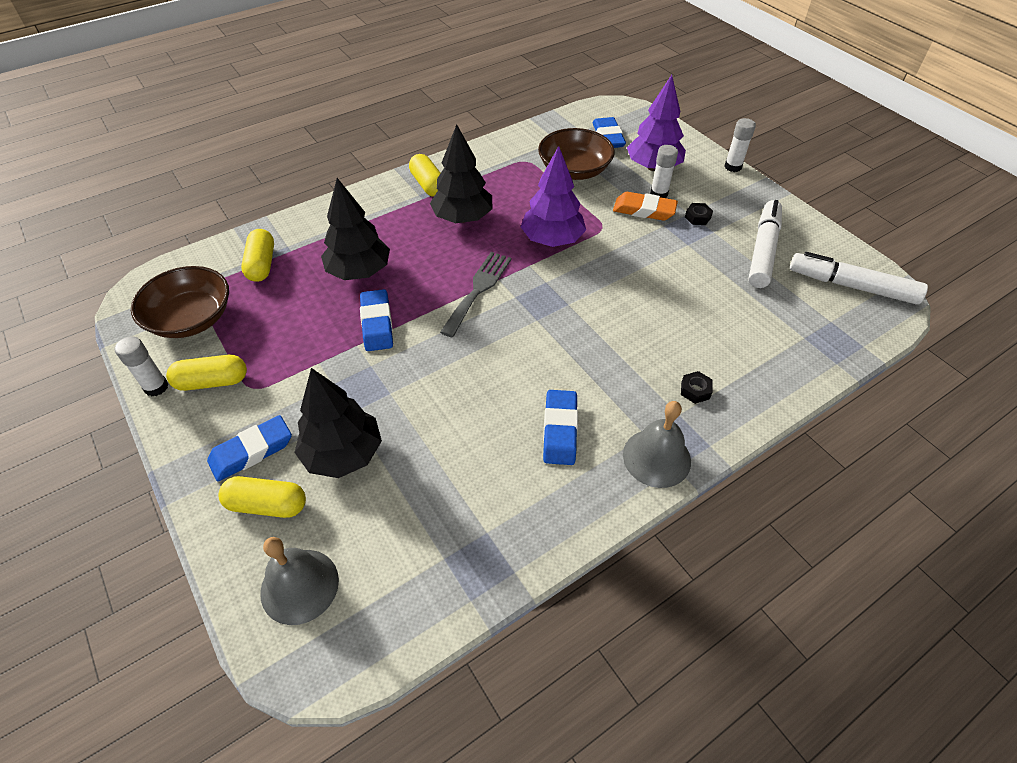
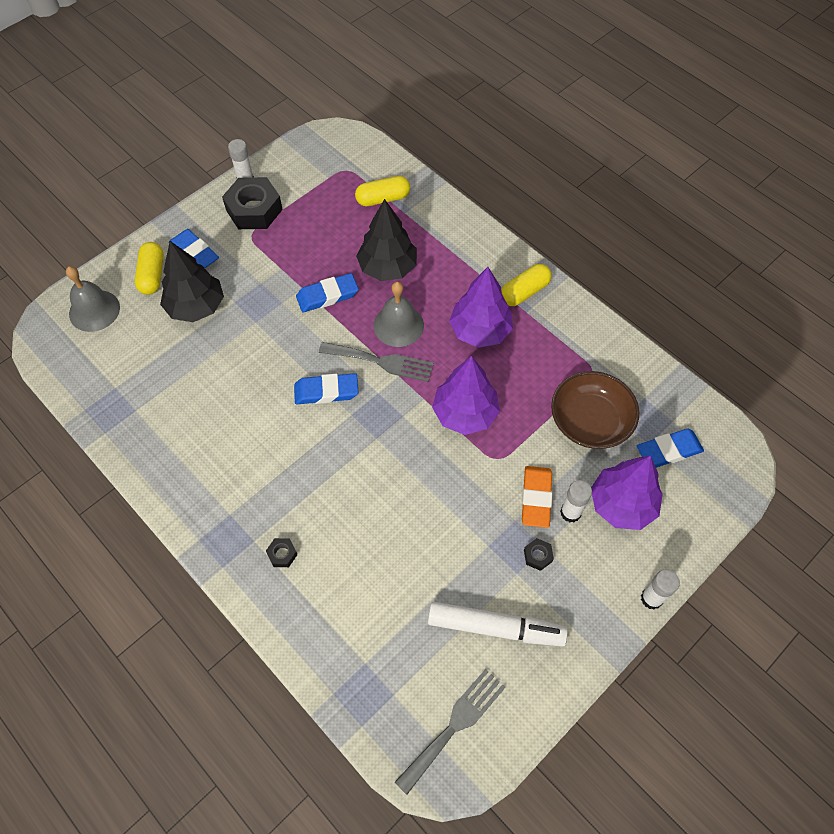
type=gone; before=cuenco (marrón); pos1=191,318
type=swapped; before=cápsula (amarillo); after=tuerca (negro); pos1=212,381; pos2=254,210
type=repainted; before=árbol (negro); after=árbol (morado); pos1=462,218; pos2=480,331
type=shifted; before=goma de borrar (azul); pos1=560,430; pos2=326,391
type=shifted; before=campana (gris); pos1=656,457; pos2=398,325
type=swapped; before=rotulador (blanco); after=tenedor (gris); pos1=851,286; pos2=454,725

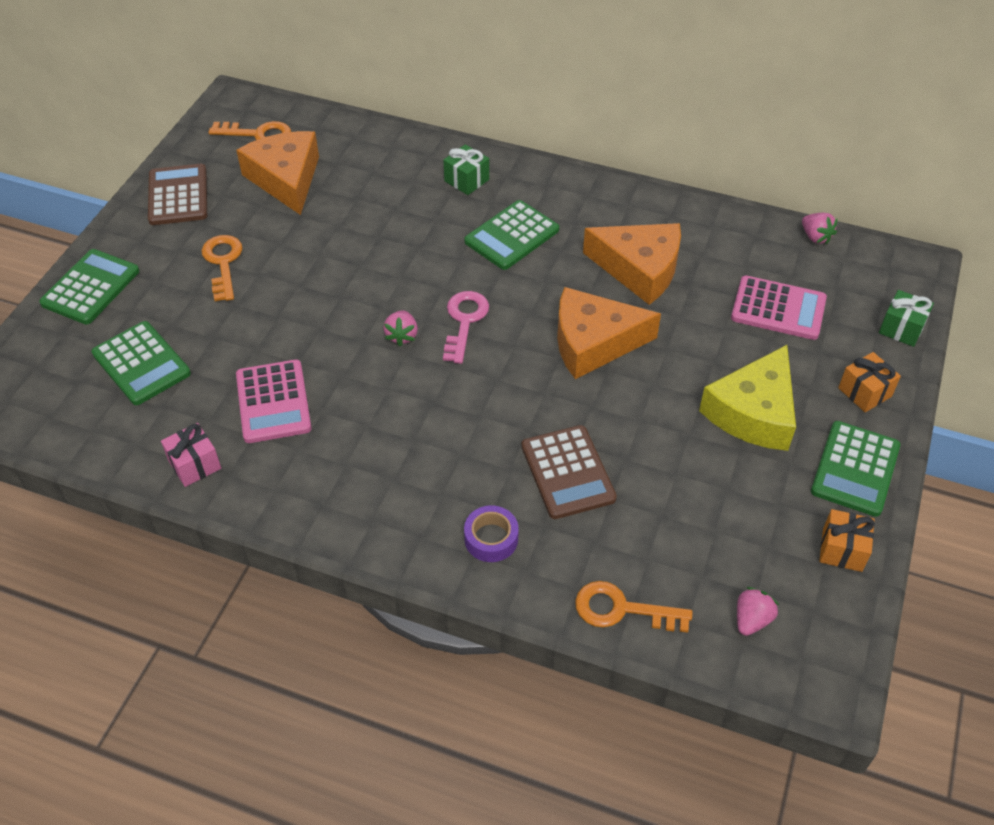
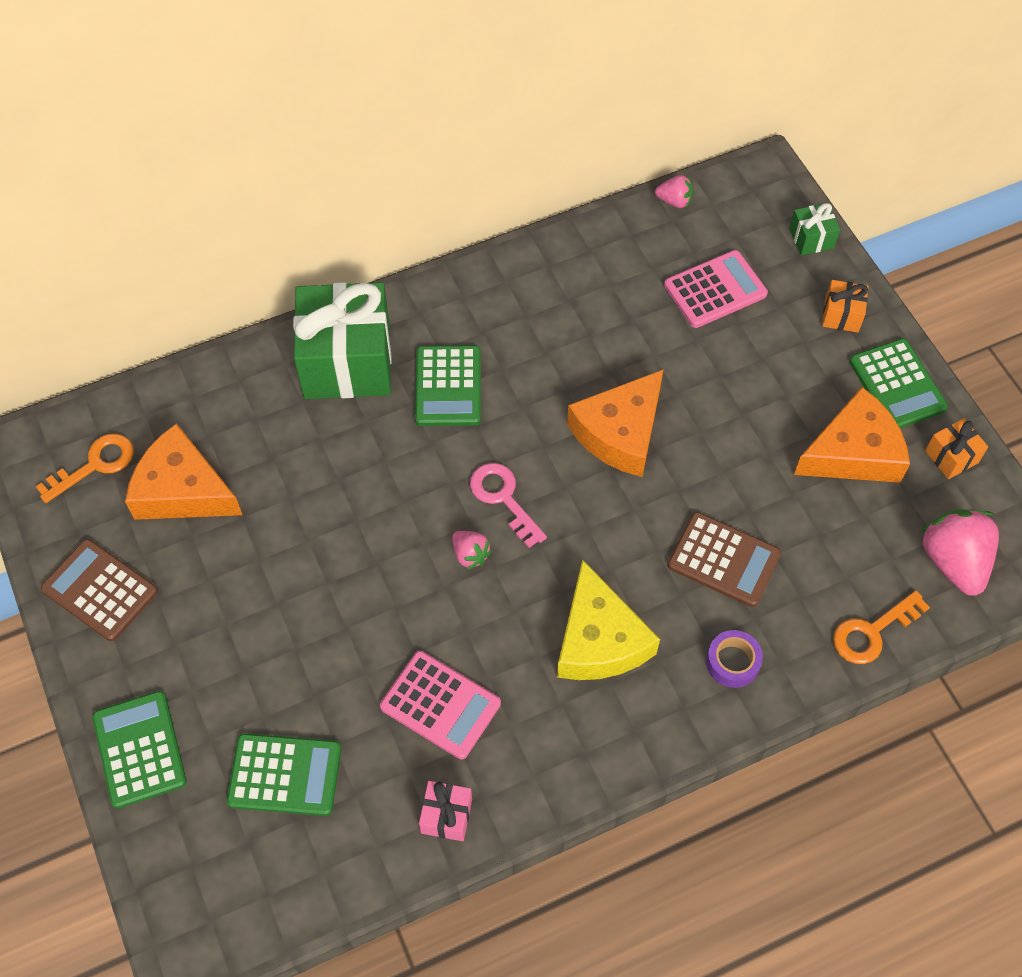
type=gone; before=llave (naranja); pos1=223,263
type=scaled; before=regalo (verde); pos1=466,180; pos2=347,362; scale=2.31
type=shifted; before=queso (naranja); pos1=639,269; pos2=853,452
type=shifted; before=queso (amarillo); pos1=753,412; pos2=599,639
type=scaled; before=fresa (rosa); pos1=751,619; pos2=953,561; scale=1.94

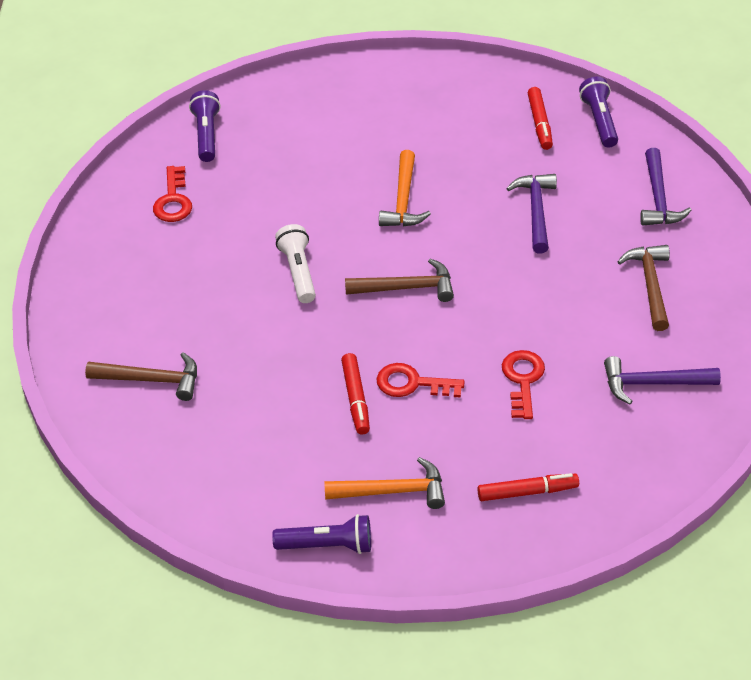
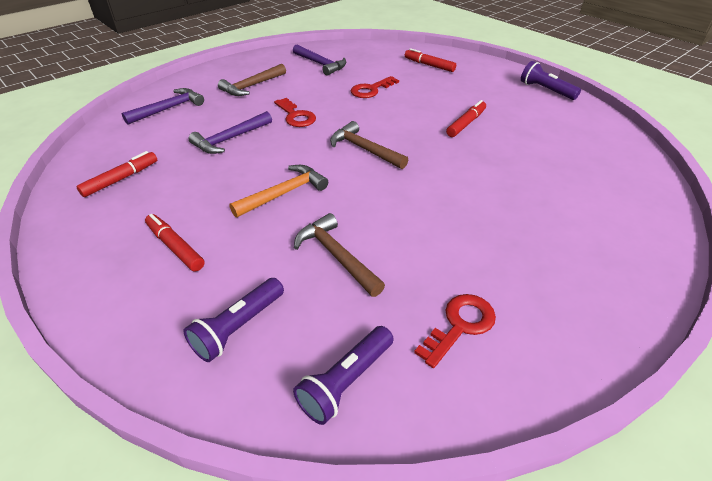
type=shifted; before=martillo (marrón); pos1=151,380; pos2=336,256
type=gone; before=lámpara de mano (blanco); pos1=298,272
type=gone; before=martillo (naranja); pos1=392,491
type=shifted; before=llave (rojo); pos1=412,383; pos2=296,116
type=shifted; before=lámpara de mano (morado); pos1=599,121; pos2=238,327
type=new; after=rotulador (rojo); pos2=175,247

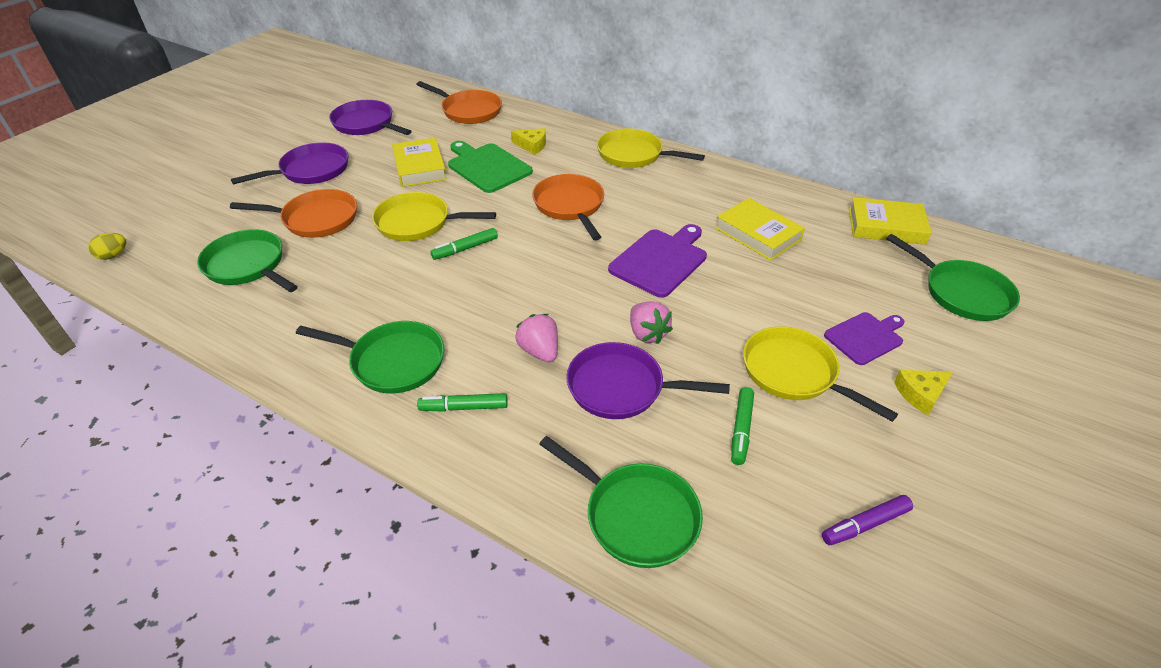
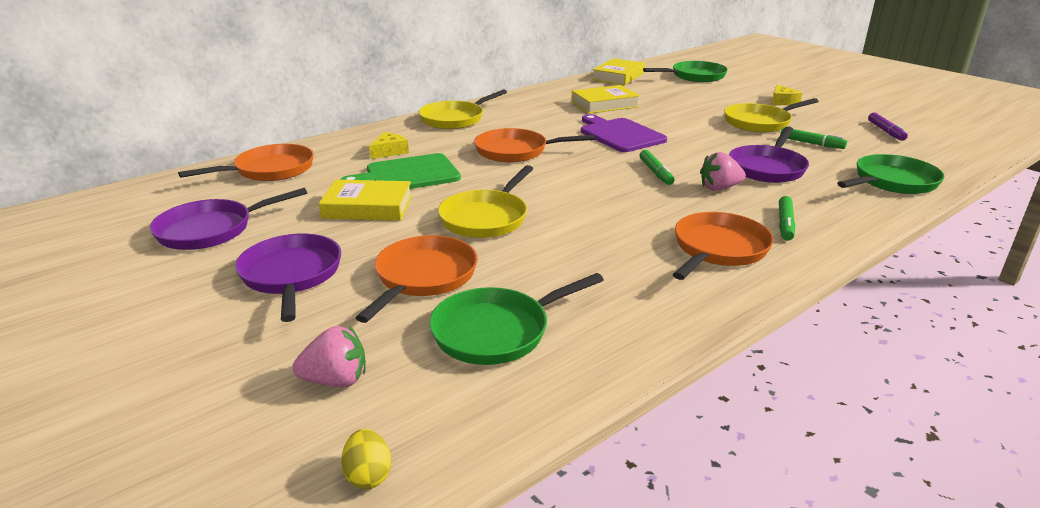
type=repainted; before=sartén (verde); after=sartén (naranja); pos1=392,361; pos2=718,249
type=shifted; before=rotulador (verde); pos1=465,249; pos2=656,172
type=shifted; before=fresa (rosa); pos1=647,334; pos2=336,380
type=gone; before=tabla de cortar (morado); pos1=865,337

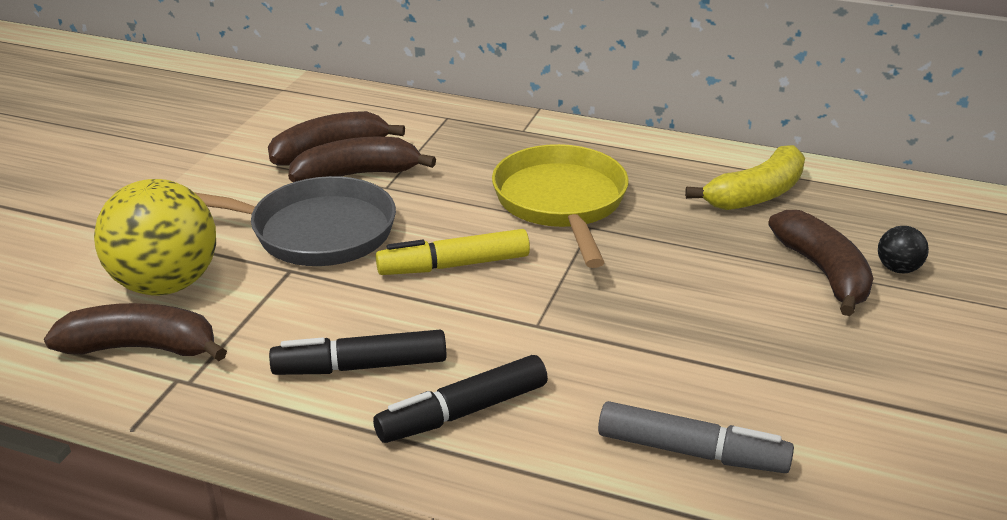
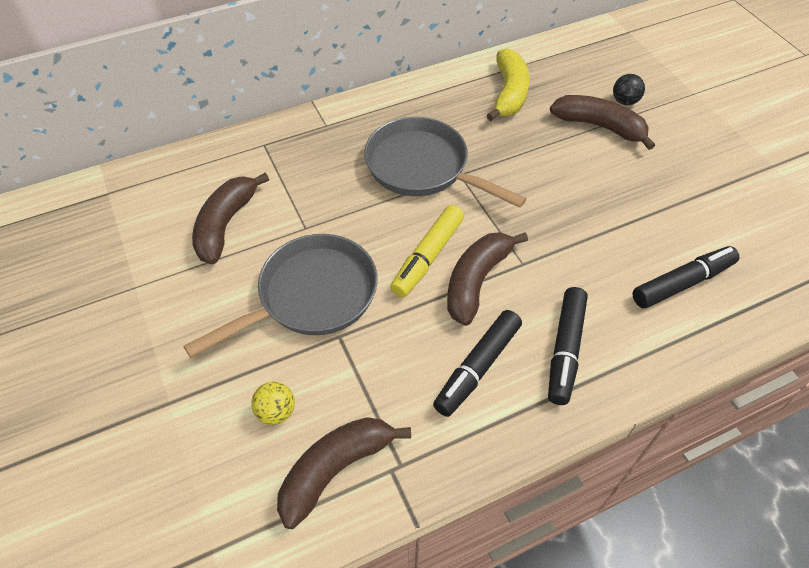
type=scaled; before=pelota (amarillo); pos1=166,284; pos2=276,412; scale=0.43
type=shifted; before=plátano (marrón); pos1=357,174; pos2=476,281
type=repainted; before=sartén (amarillo); after=sartén (gris); pos1=561,203; pos2=422,167
type=repainted; before=rotulador (gris); after=rotulador (negro); pos1=691,451; pos2=682,283

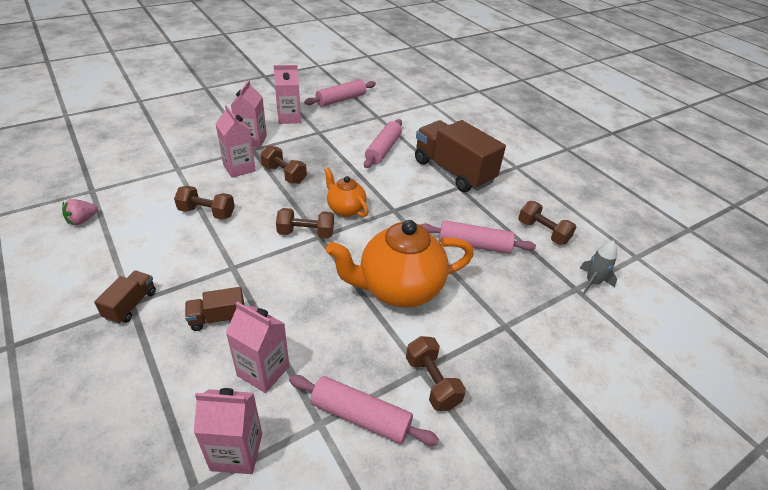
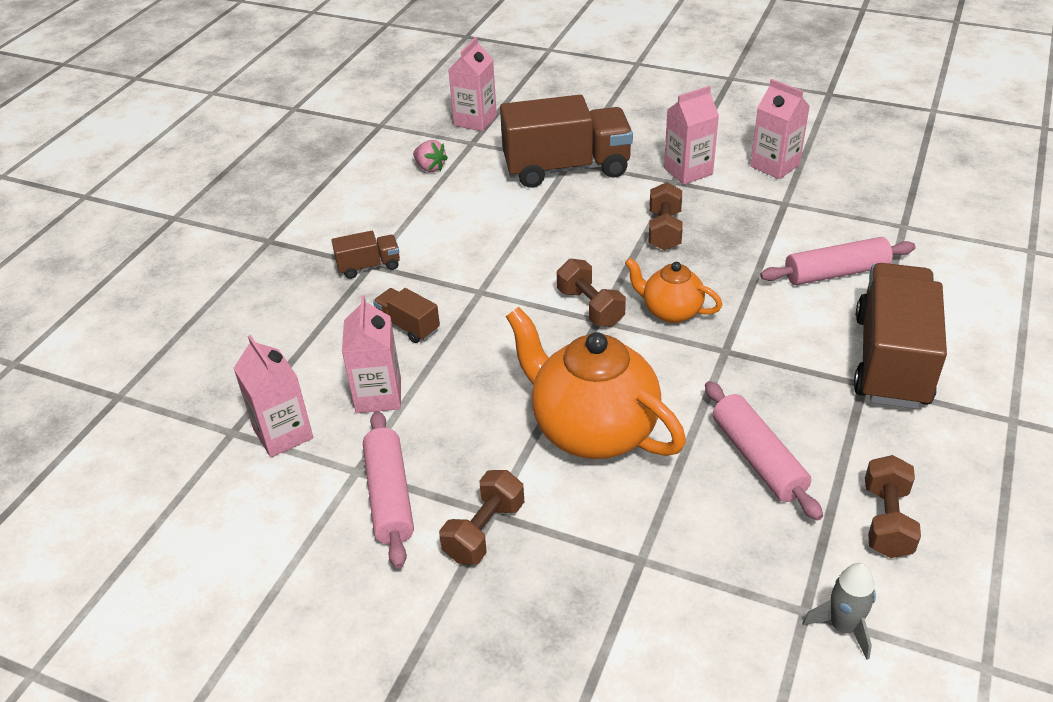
type=rotated; before=fresa (rosa); pos1=82,220; pos2=430,167; turn=-150
type=gone; before=mancuerna (marrón); pos1=207,213
type=shifted; before=cartón de leche (rosa); pos1=239,168; pos2=475,120
type=gone; before=rodillo (rosa); pos1=341,100
type=rotated; before=tetera (naranja); pos1=345,209; pos2=670,311; turn=-75
type=new; after=camión (marrón); pos2=566,168

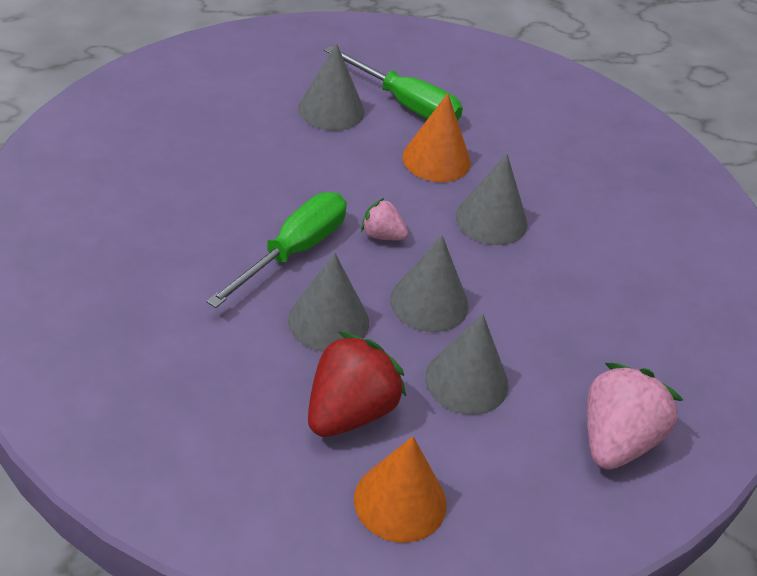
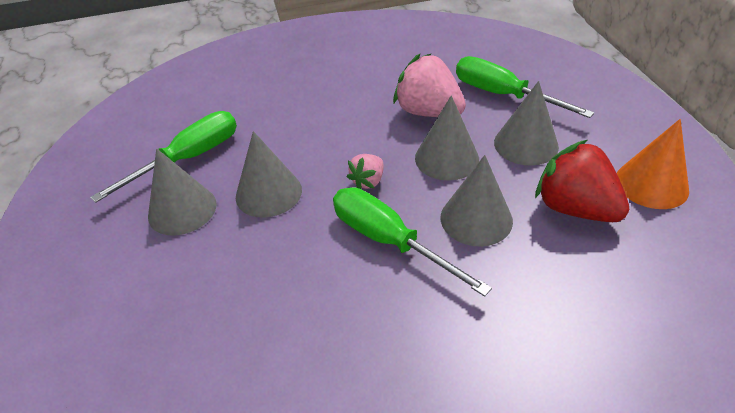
type=gone; before=cono (naranja); pos1=436,159
type=shifted; before=cono (gris); pos1=491,220; pos2=268,193
type=shifted; before=fresa (rosa); pos1=616,440; pos2=428,112
type=new; after=destornillador (verde); pos2=503,95

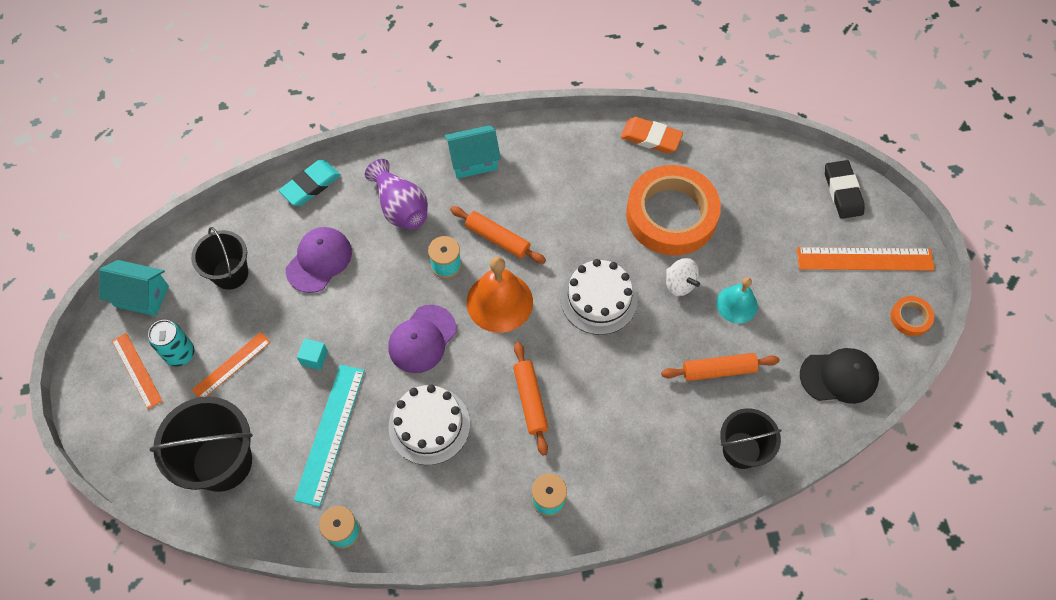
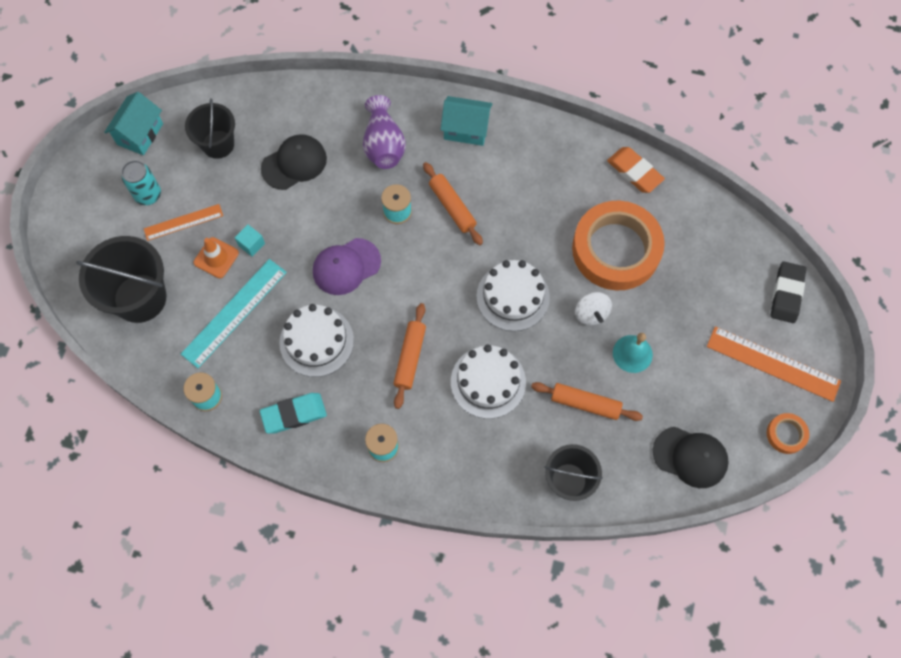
type=rotated; before=casa (turquesa); pos1=141,296; pos2=140,134; turn=75
type=gone; before=regla (naranja); pos1=137,370
type=shifted; before=goma de borrar (turquesa); pos1=311,185; pos2=294,414
type=repainted; before=gorra (morado); after=gorra (negro); pos1=319,260; pos2=294,163
type=gone; before=campana (naranja); pos1=499,302
type=new; after=cono de tráfico (naranja); pos2=216,258
type=new; after=tarta (blanco); pos2=488,382

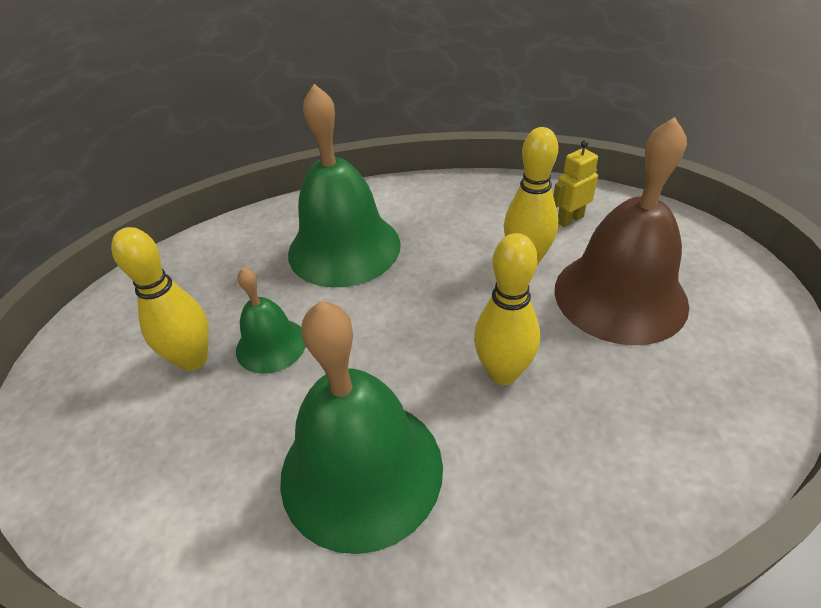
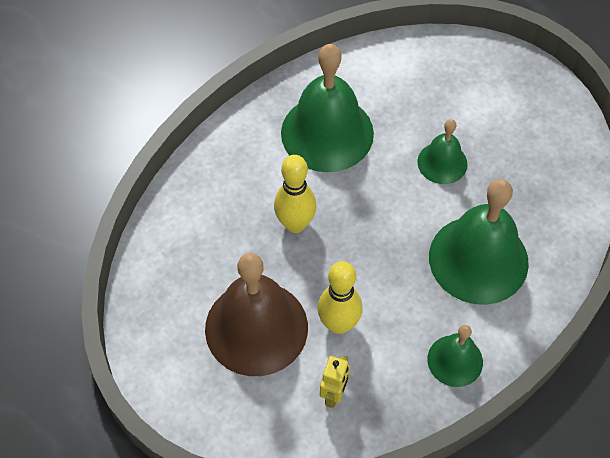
type=gone; before=bolo (amarillo); pos1=193,360
type=new; after=campana (verde); pos2=455,360

